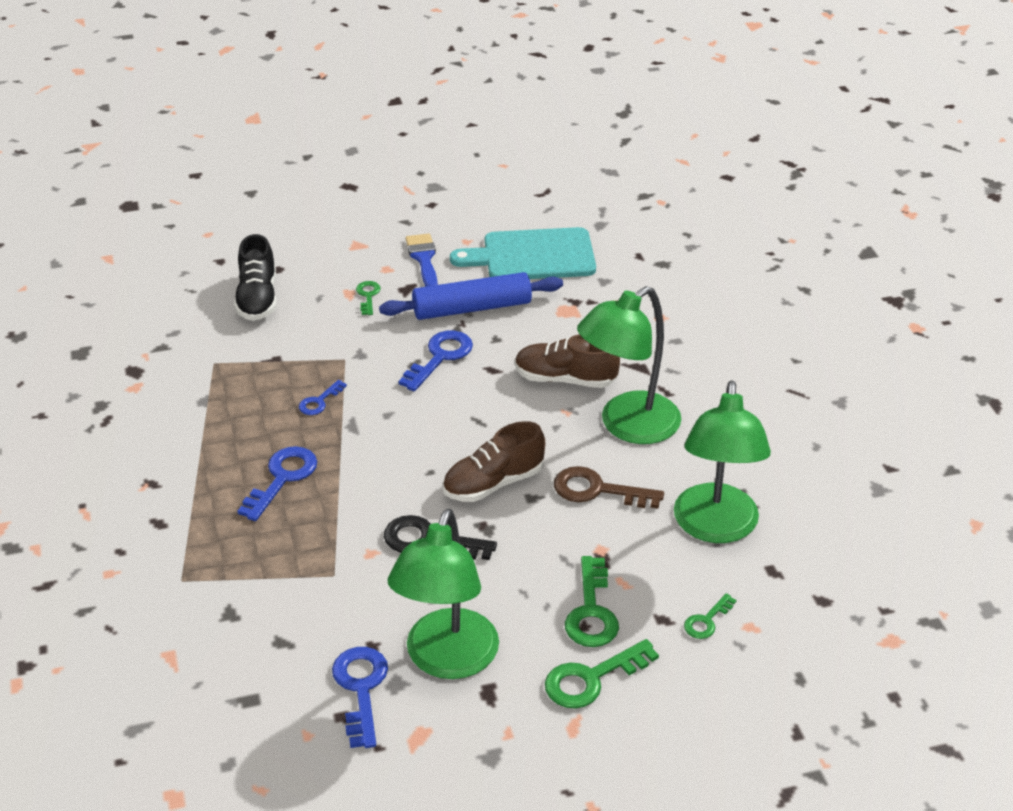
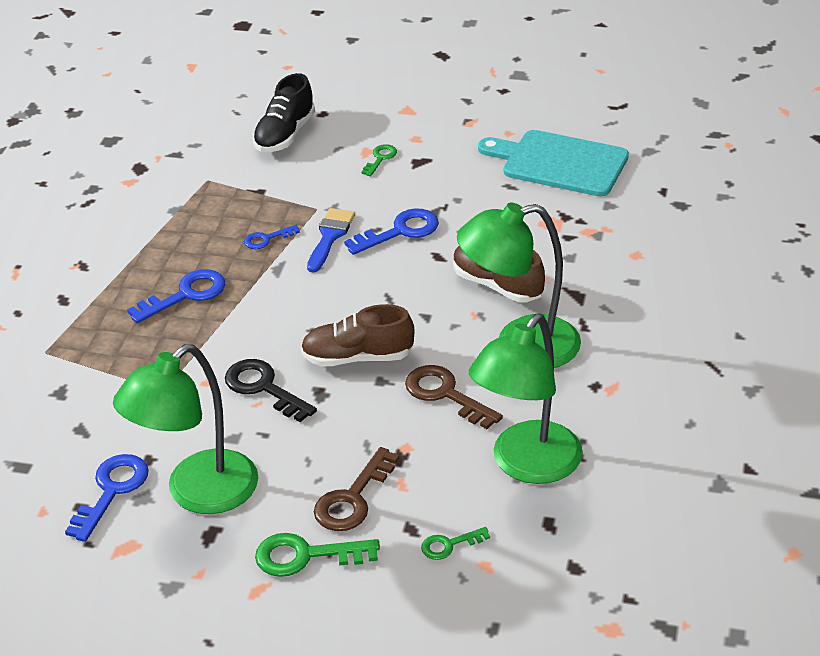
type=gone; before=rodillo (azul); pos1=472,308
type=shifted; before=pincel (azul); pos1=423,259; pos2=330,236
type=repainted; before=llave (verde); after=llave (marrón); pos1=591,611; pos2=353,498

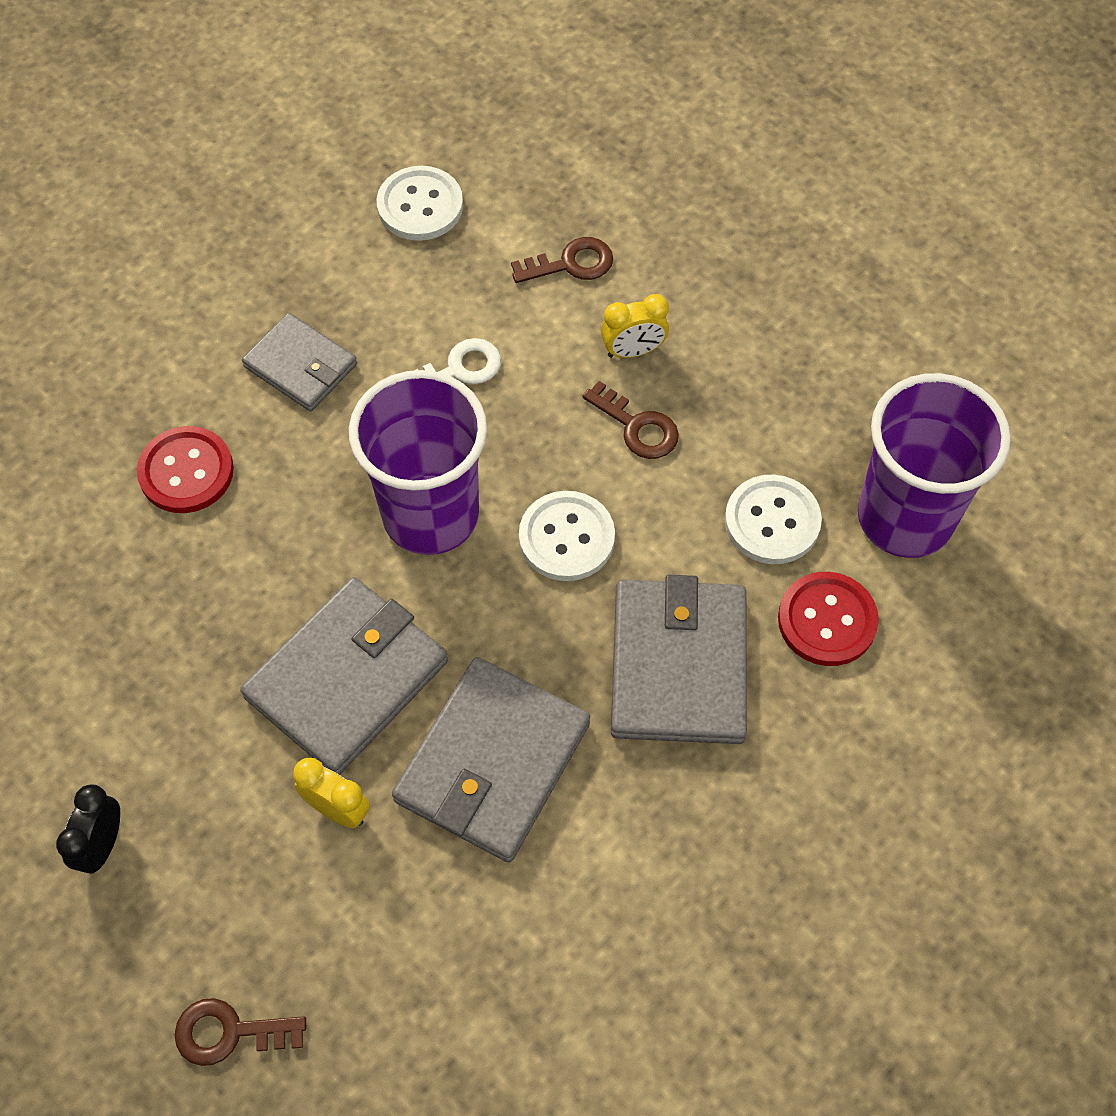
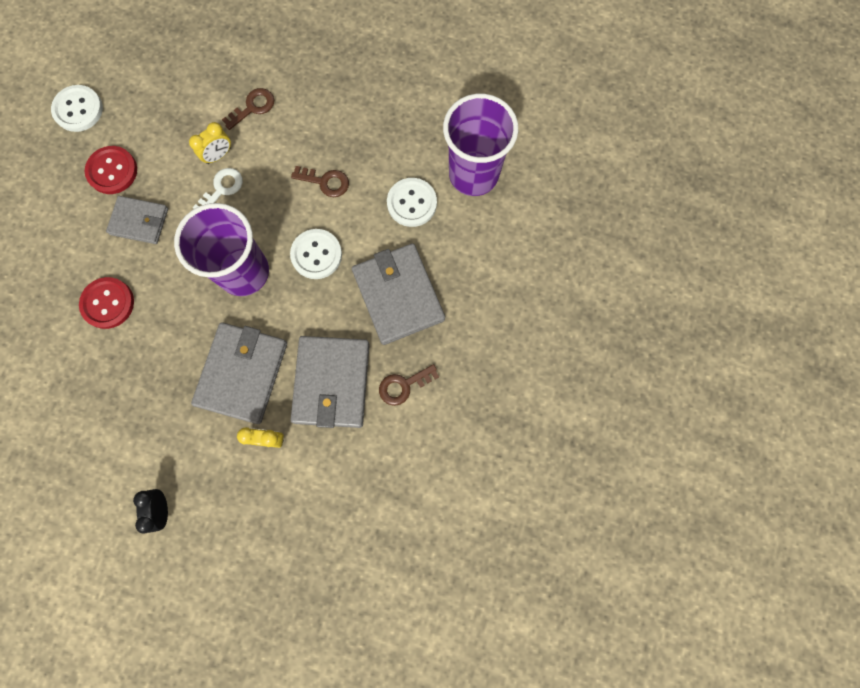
type=shifted; before=llave (marrón); pos1=229,1032; pos2=404,385
type=shifted; before=botón (blanco); pos1=420,206; pos2=78,109
type=shifted; before=despertador (amarillo); pos1=633,351; pos2=219,155
type=shifted; before=botón (rojo); pos1=827,620; pos2=112,171

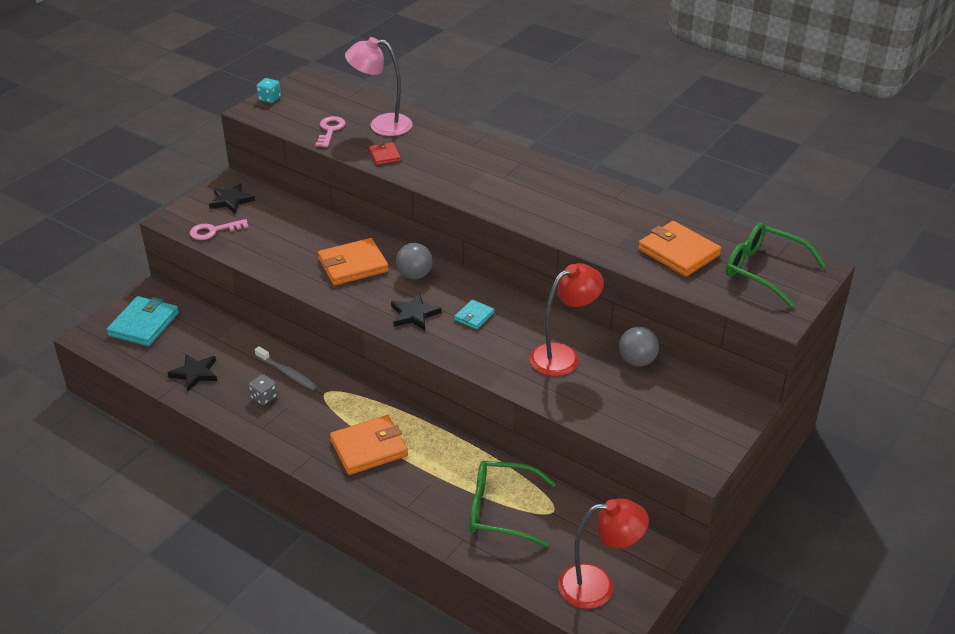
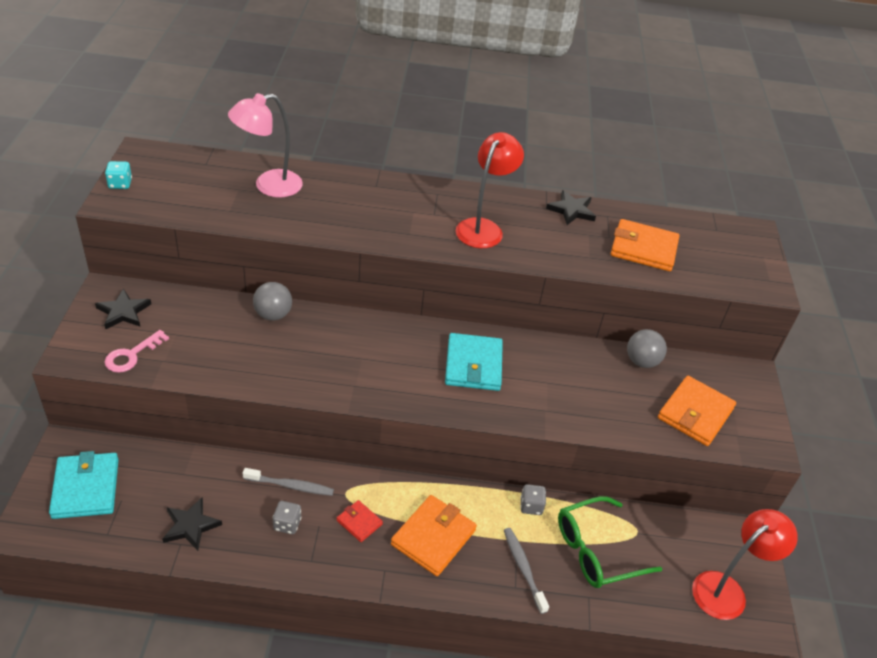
type=gone; before=llave (rosa); pos1=330,130
type=shifted; before=cartera (naranja); pos1=353,265; pos2=695,413
type=shifted; before=cartera (rojo); pos1=385,155; pos2=359,522
type=shifted; before=estrella (negro); pos1=414,314; pos2=571,210
type=shifted; before=pelota (gris); pos1=414,275; pos2=273,315
type=scaled; before=cartera (turquesa); pos1=474,316; pos2=473,365; scale=1.89
type=shifted; before=lámpara (rojo); pos1=563,356; pos2=483,228
type=gone; before=gafas (verde); pos1=764,271
type=new; after=cepillo de dientes (gris); pos2=523,568
type=new; after=dado (gris); pos2=531,506

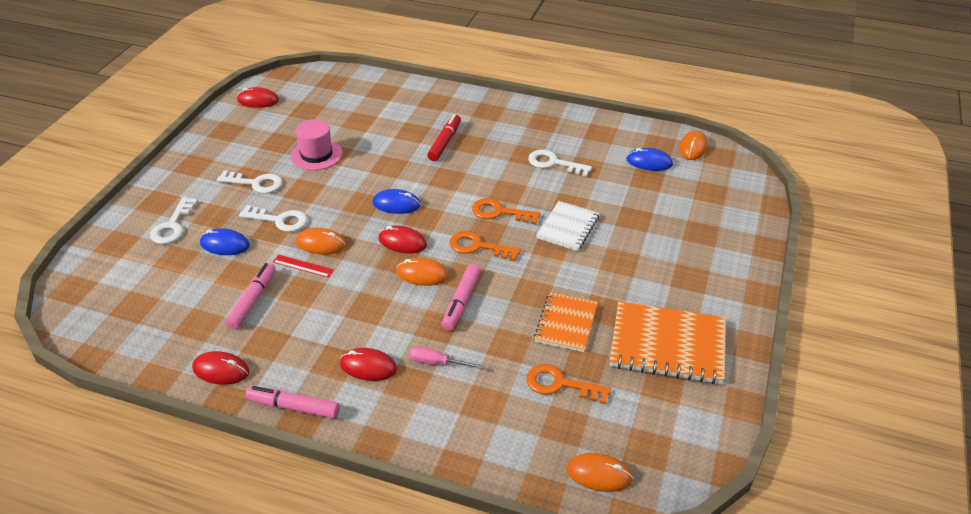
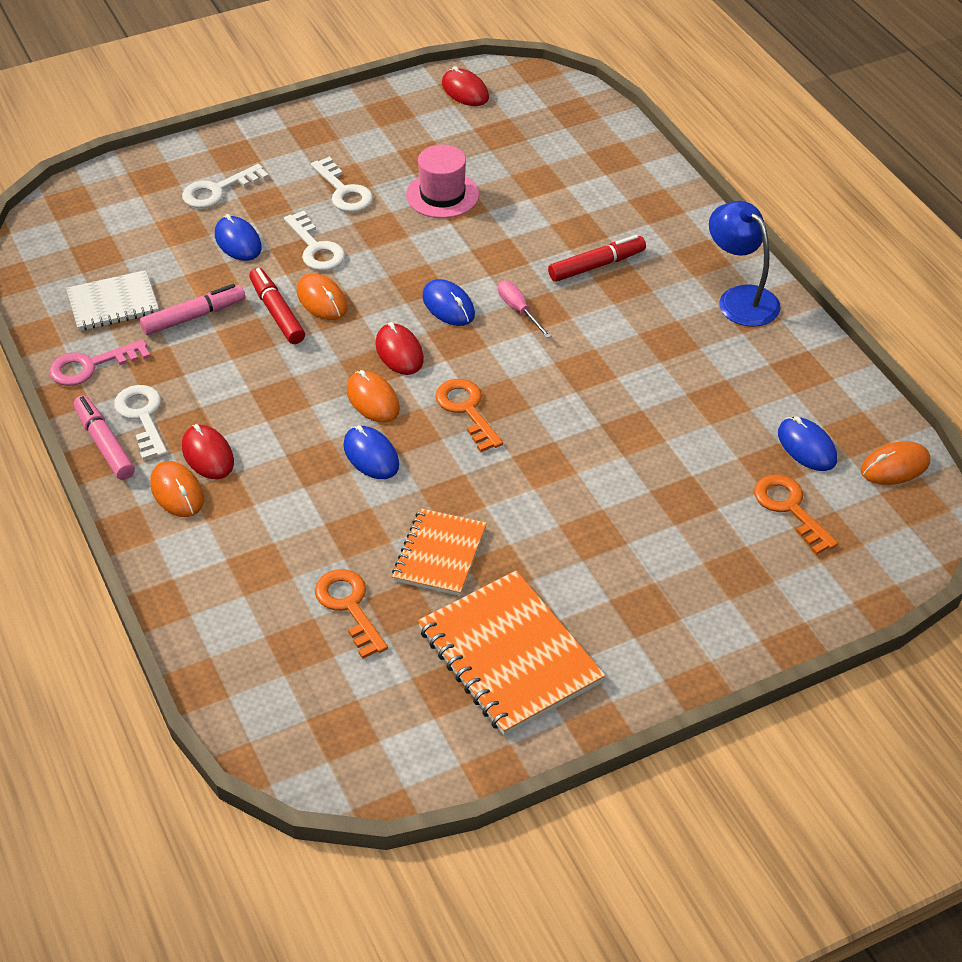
type=swapped; before=ratón (rojo); after=llave (rosa); pos1=221,370; pos2=91,366
type=swapped; before=regla (rojo); after=rotulador (rojo); pos1=303,266; pos2=277,312
type=shifted; before=destornillador (rosa); pos1=437,363; pos2=519,310
type=swapped; before=rotulador (rosa); after=ratón (azul); pos1=461,302; pos2=371,455
type=shifted; before=llave (naranja); pos1=499,212; pos2=790,509
type=shifted; before=llave (blanco); pos1=554,163; pos2=142,417
type=rotated; before=cuaderno (naranja); pos1=566,323; pos2=440,554; turn=-45
type=shifted; before=cuaderno (blanco); pos1=567,227; pos2=113,303
type=shifted; before=ratón (naranja); pos1=599,474; pos2=177,492
type=new; after=lámpara (azul); pos2=740,298

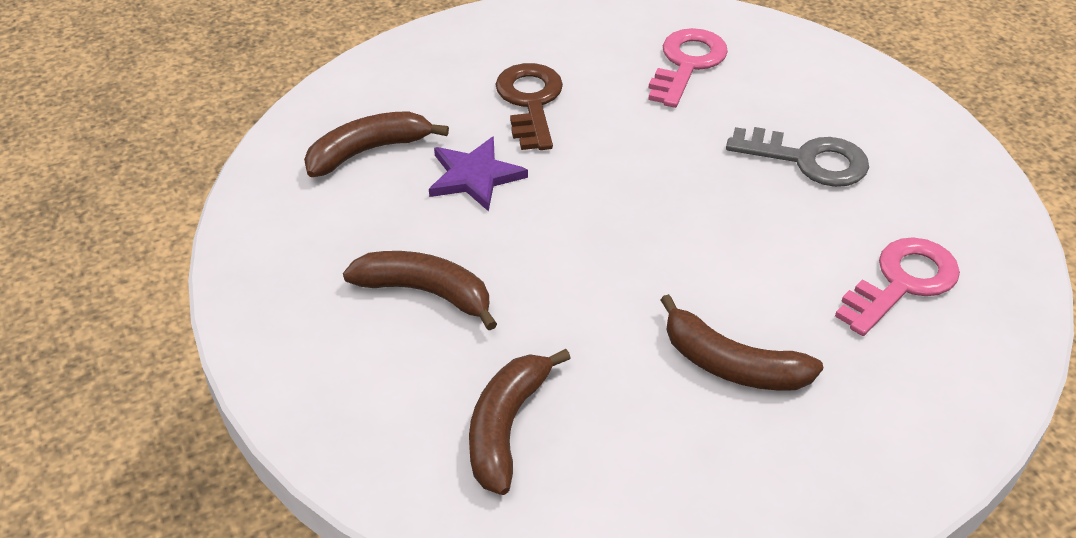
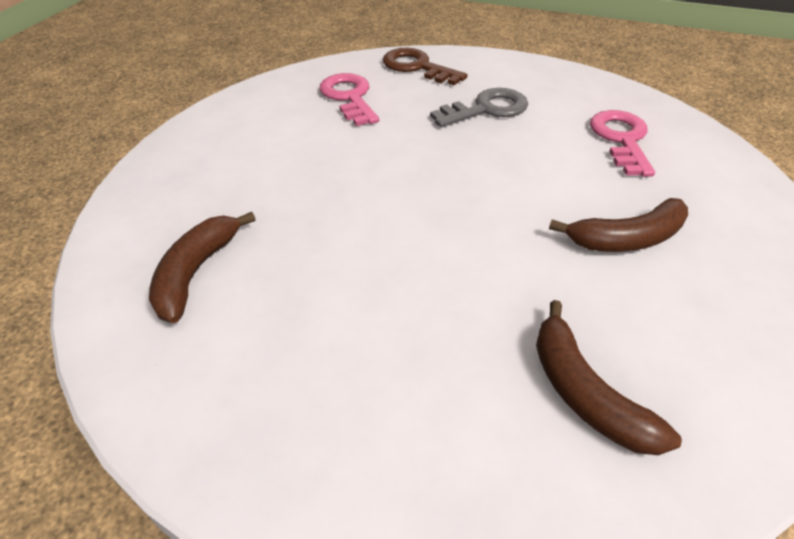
type=gone; before=plátano (marrón); pos1=426,292
type=gone; before=estrella (morado); pos1=475,176
type=shifted; before=llave (marrón); pos1=530,102; pos2=417,67

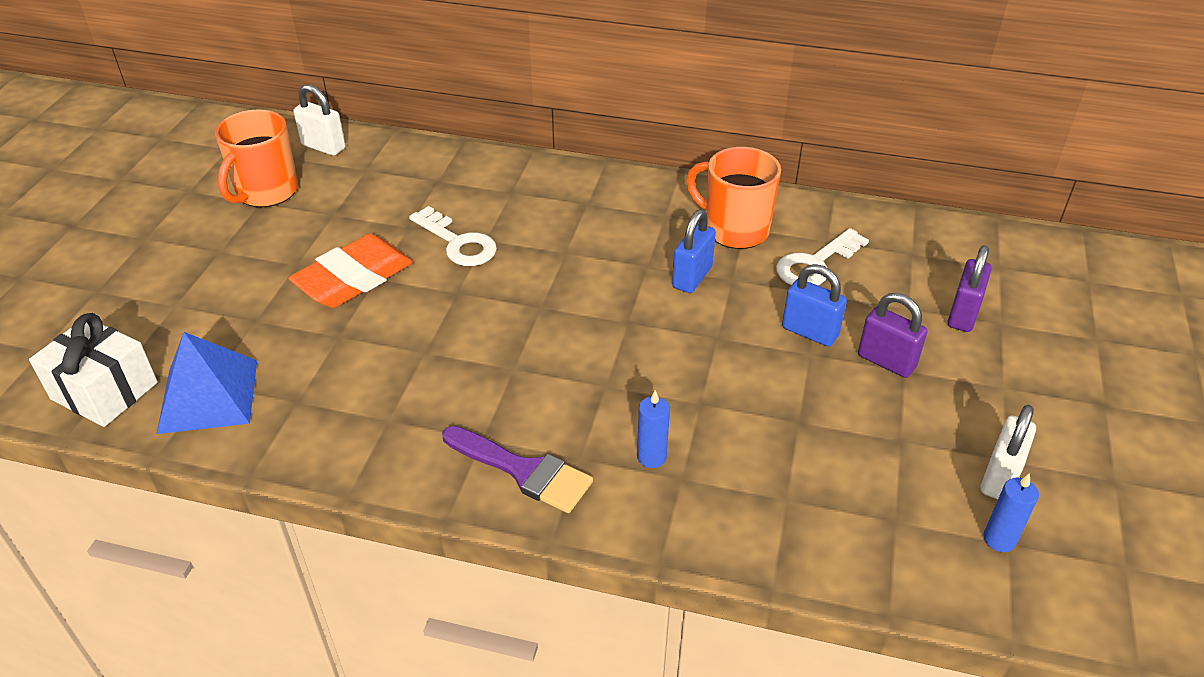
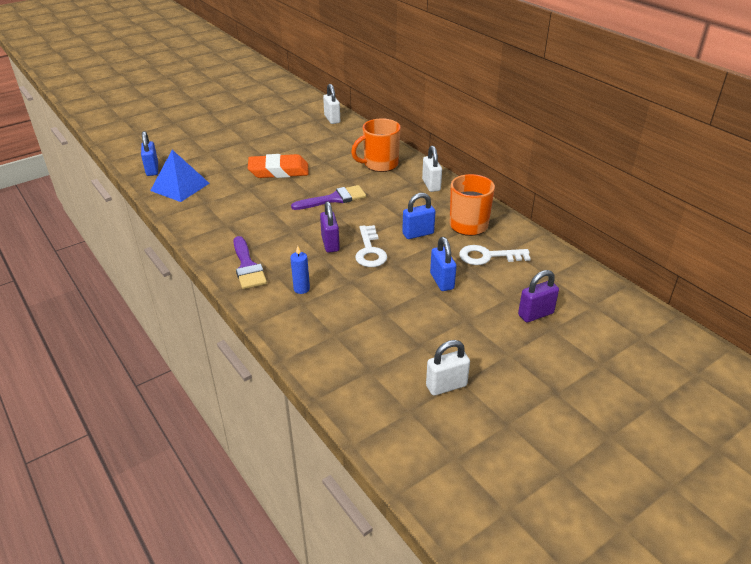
type=swapped; before=regalo (blanco); after=candado (azul); pos1=104,391; pos2=152,170
type=shifted; before=taza (naranja); pos1=266,192; pos2=380,164
type=shifted; before=llave (blanco); pos1=458,243; pos2=370,251
type=shifted; before=candado (morado); pos1=886,361; pos2=330,244
type=gone; before=vela (azul); pos1=999,539
type=new; after=pincel (morado); pos2=334,199
type=new; after=candado (blanco); pos2=431,185

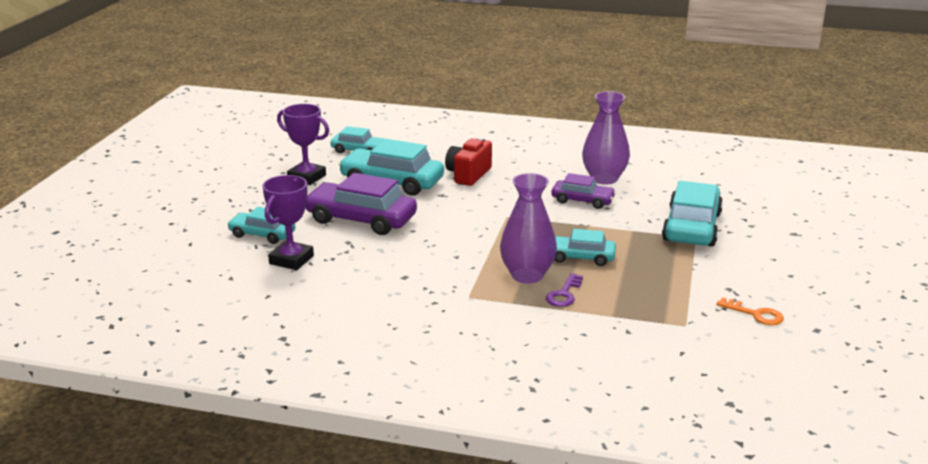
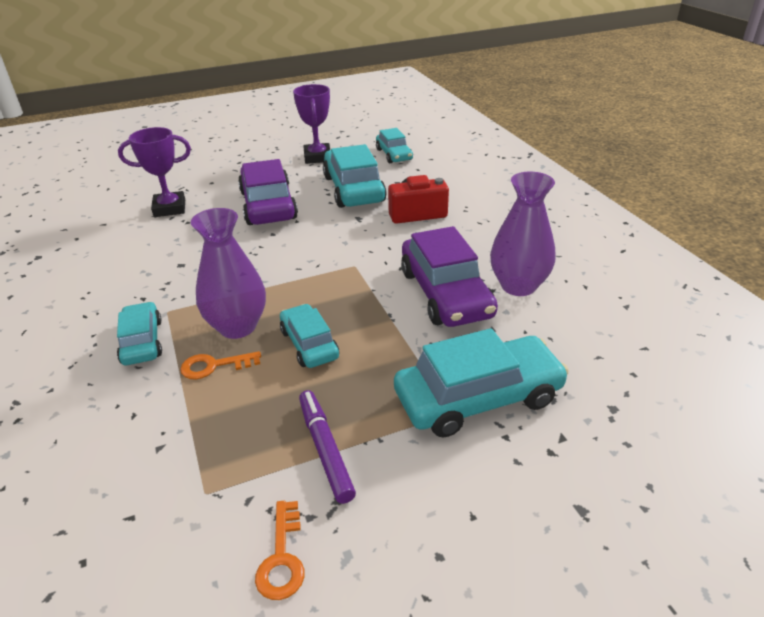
type=shifted; before=coche (turquesa); pos1=262,234; pos2=142,341
type=repainted; before=llave (morado); after=llave (naranja); pos1=564,294; pos2=214,366
type=scaled; before=coche (morado); pos1=582,201; pos2=445,293; scale=1.72
type=new; after=rotulador (morado); pos2=325,449

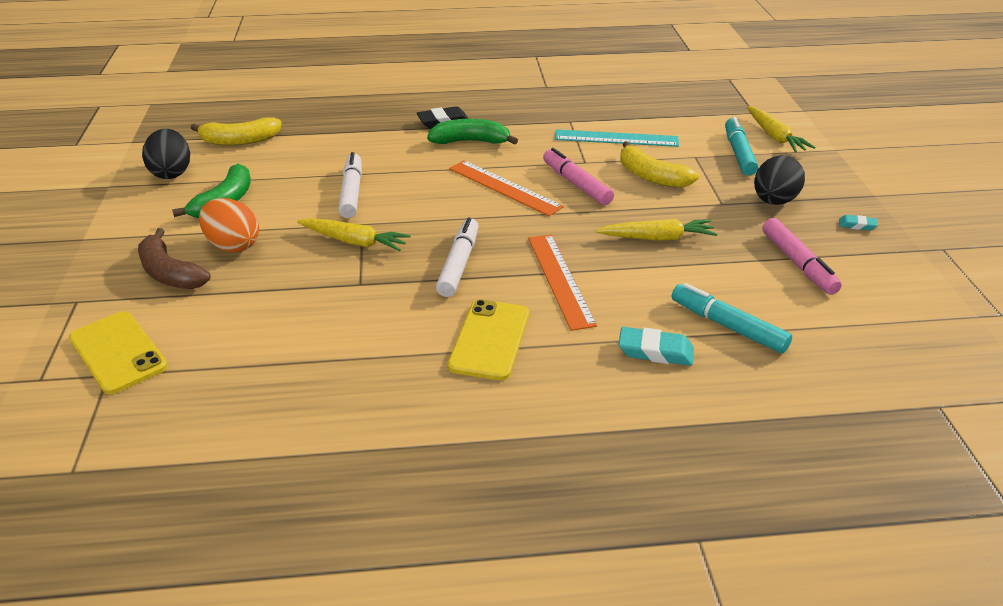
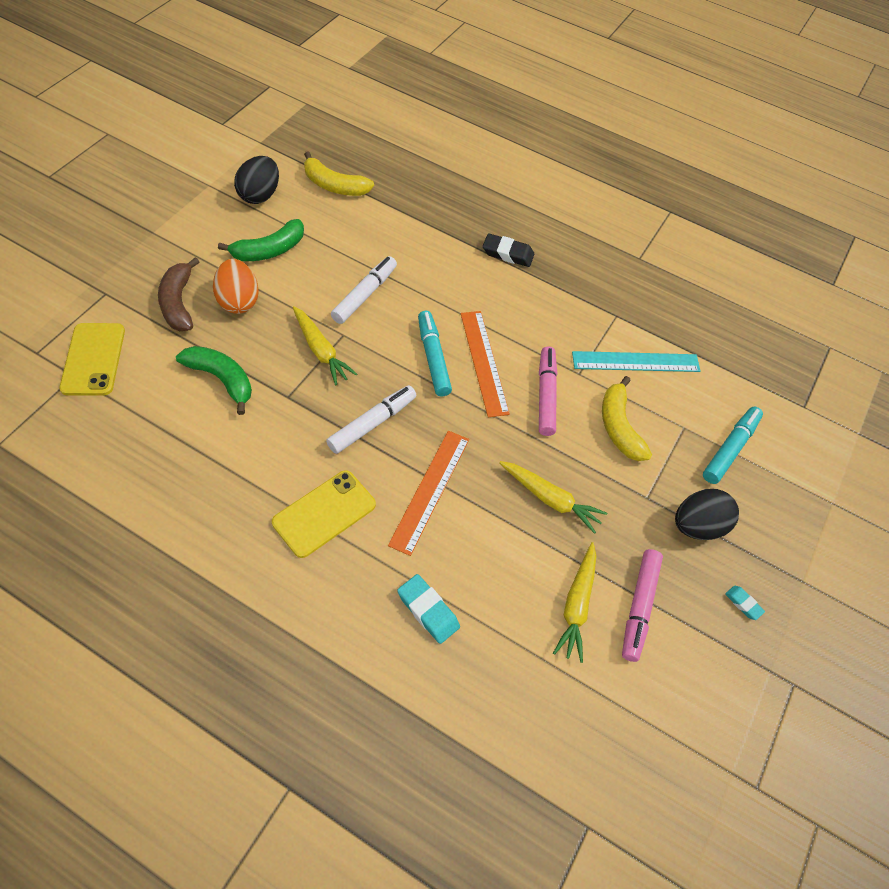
type=shifted; before=plátano (verde); pos1=470,141; pos2=222,379
type=rotated; before=regla (turquesa); pos1=616,138; pos2=635,362; turn=-45
type=shifted; before=rotulador (turquesa); pos1=727,326; pos2=433,358
type=shifted; before=zanahoria (amarillo); pos1=774,136; pos2=576,605

